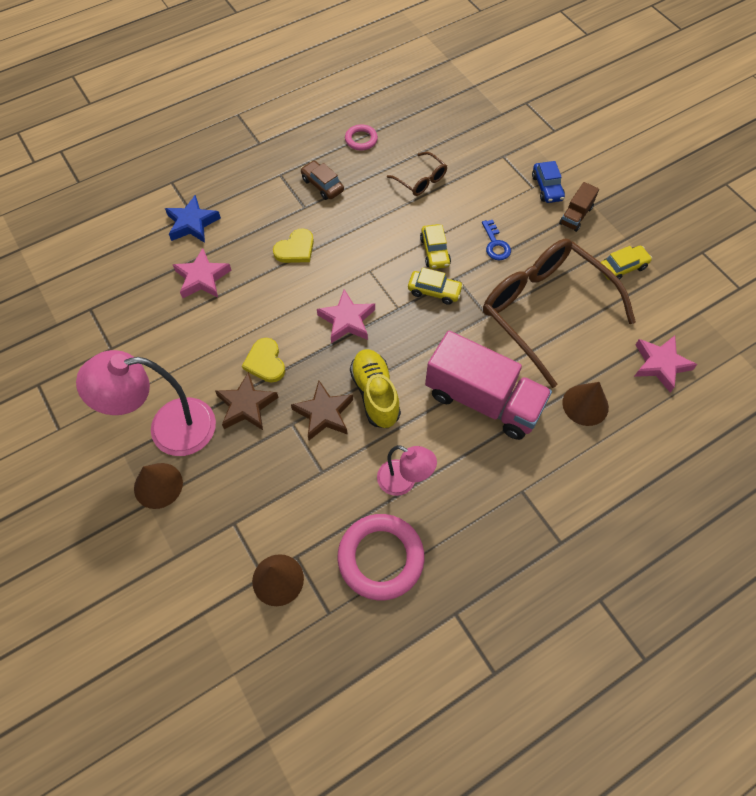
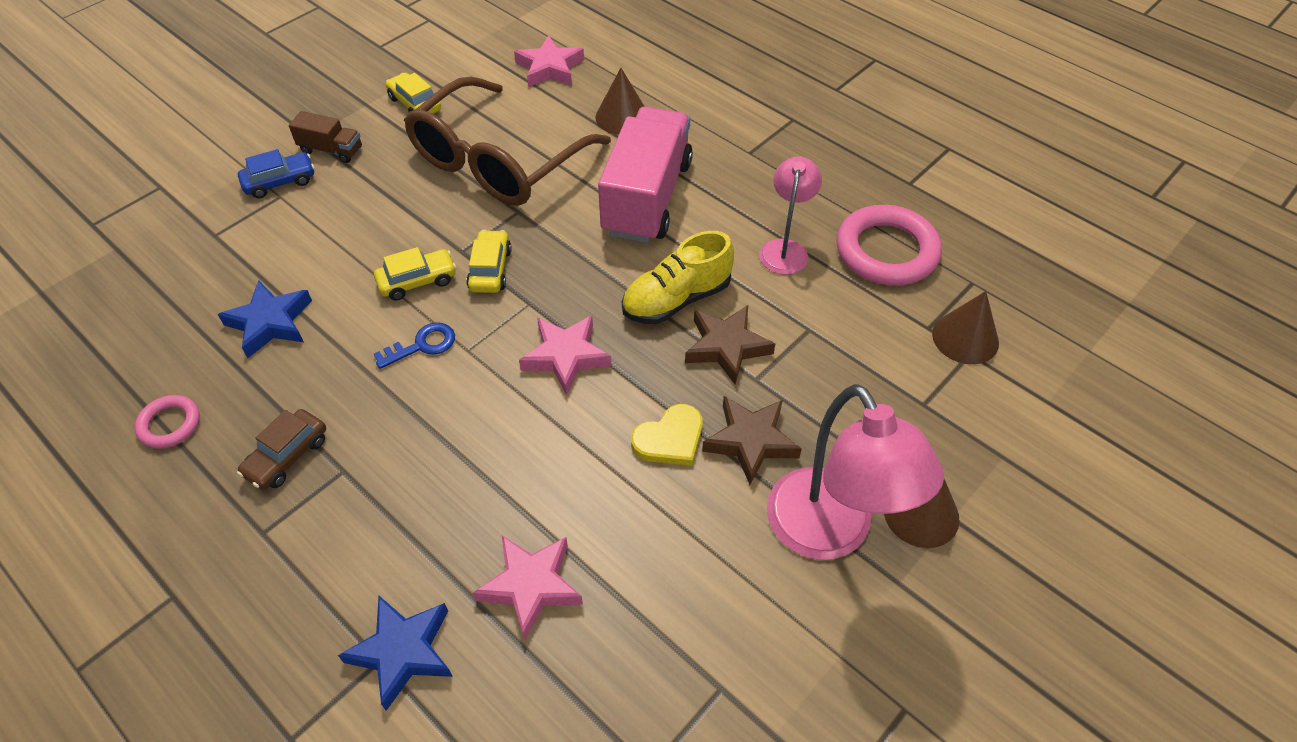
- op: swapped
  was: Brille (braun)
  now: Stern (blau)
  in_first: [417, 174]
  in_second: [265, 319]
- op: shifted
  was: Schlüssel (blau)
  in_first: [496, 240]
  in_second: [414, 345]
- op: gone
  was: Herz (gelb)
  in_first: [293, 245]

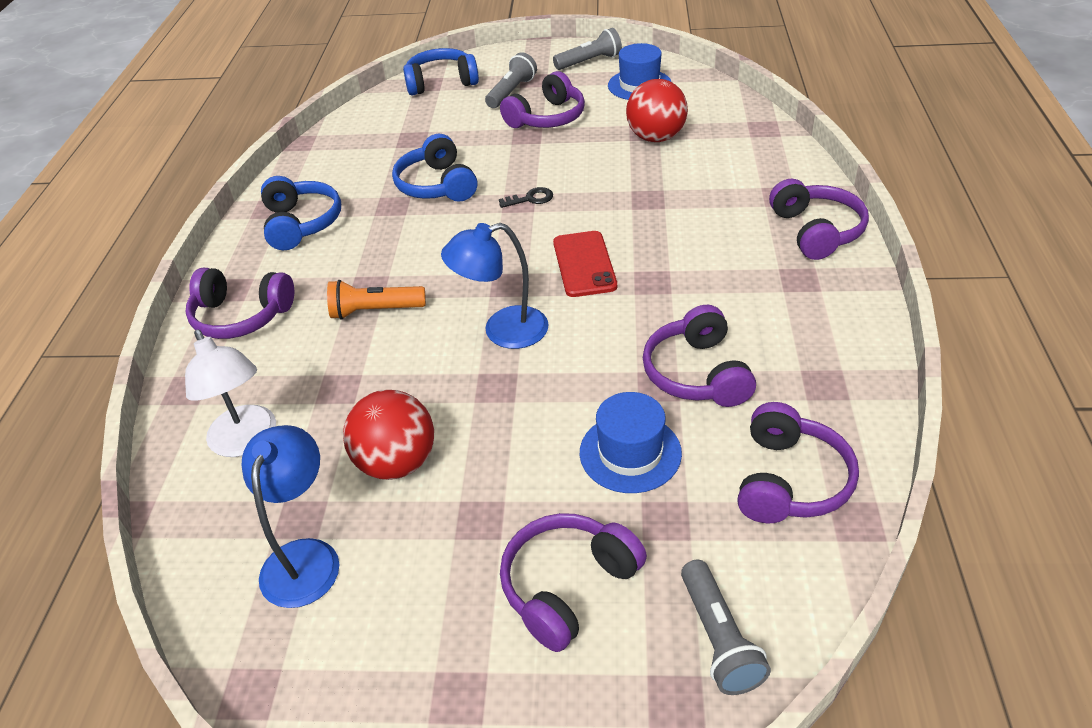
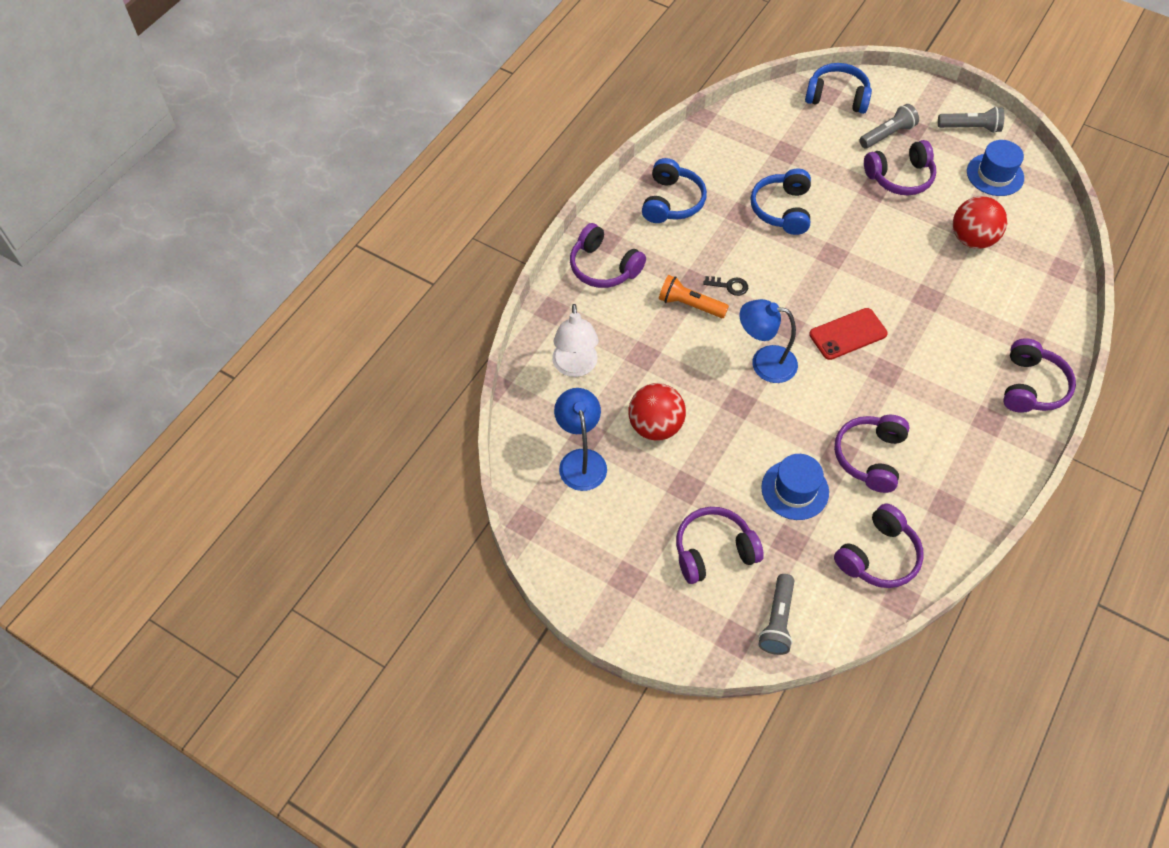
- op: rotated
  was: Lampe (blau)
  in_first: [291, 516]
  in_second: [580, 439]
  clockwise: -45
- op: shifted
  was: Schlüssel (schwarz)
  in_first: [526, 197]
  in_second: [725, 286]
- op: rotated
  was: Handy (rot)
  in_first: [585, 264]
  in_second: [848, 334]
  clockwise: 45

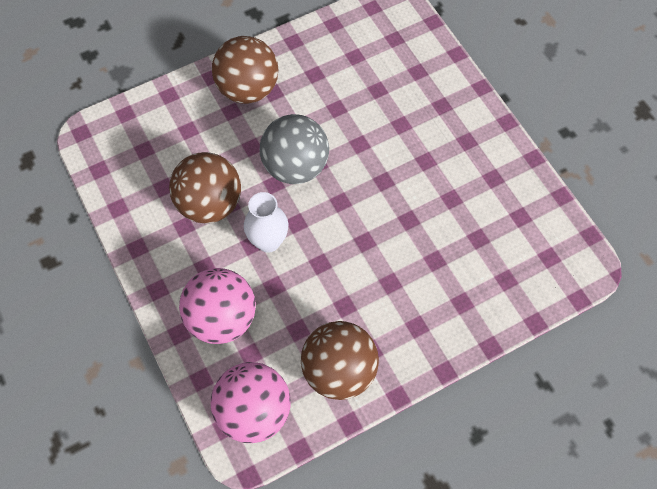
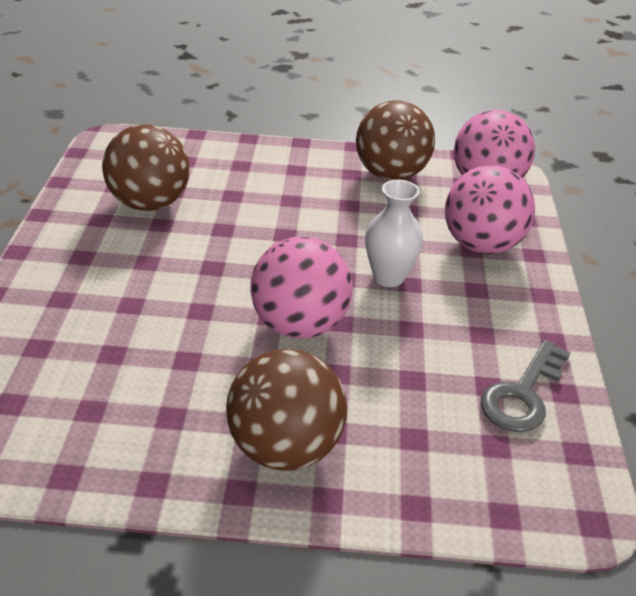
- op: shifted
  was: Ball (braun)
  in_first: [205, 188]
  in_second: [146, 167]
- op: repainted
  was: Ball (grau)
  now: Ball (rosa)
  in_first: [294, 149]
  in_second: [302, 288]
- op: new
  now: Schlüssel (grau)
  in_second: [525, 386]

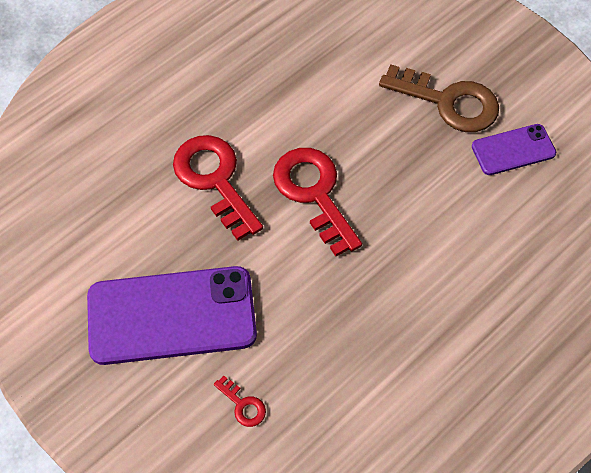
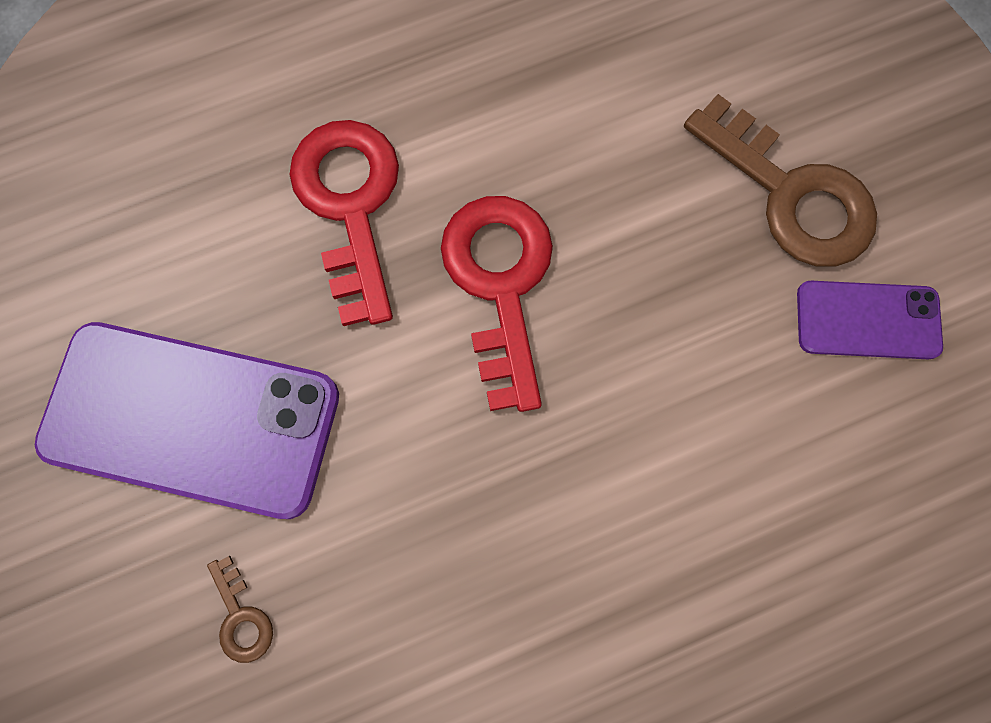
- op: repainted
  was: Schlüssel (rot)
  now: Schlüssel (braun)
  in_first: [240, 401]
  in_second: [240, 609]

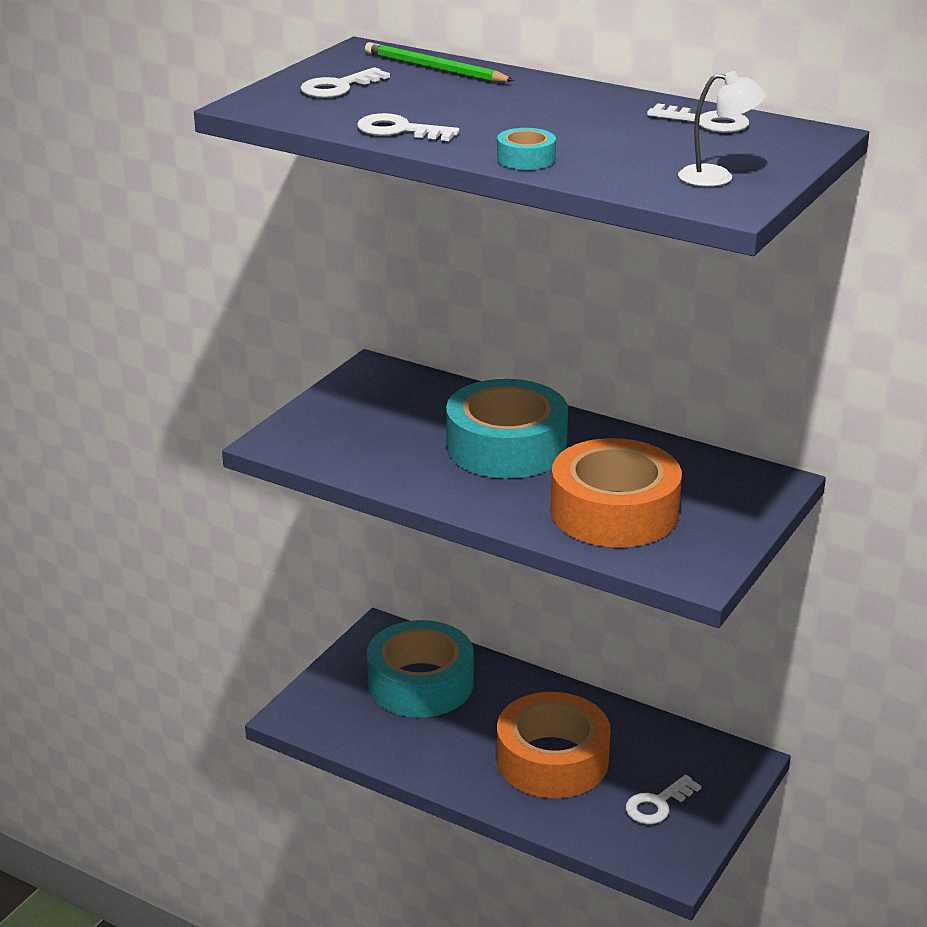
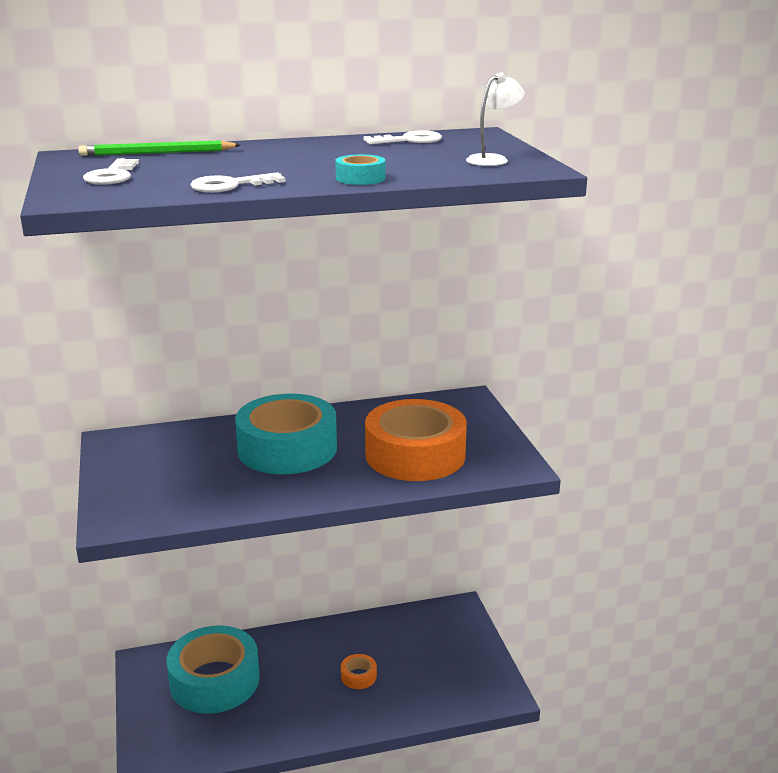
- op: scaled
  was: Klebeband (orange)
  in_first: [554, 745]
  in_second: [359, 671]
  ratio: 0.41
- op: gone
  was: Schlüssel (weiß)
  in_first: [663, 799]

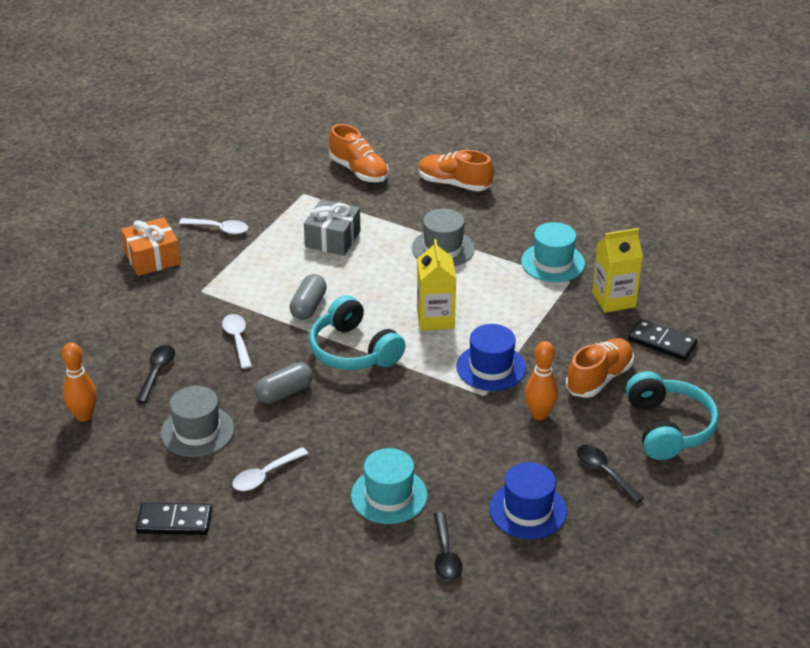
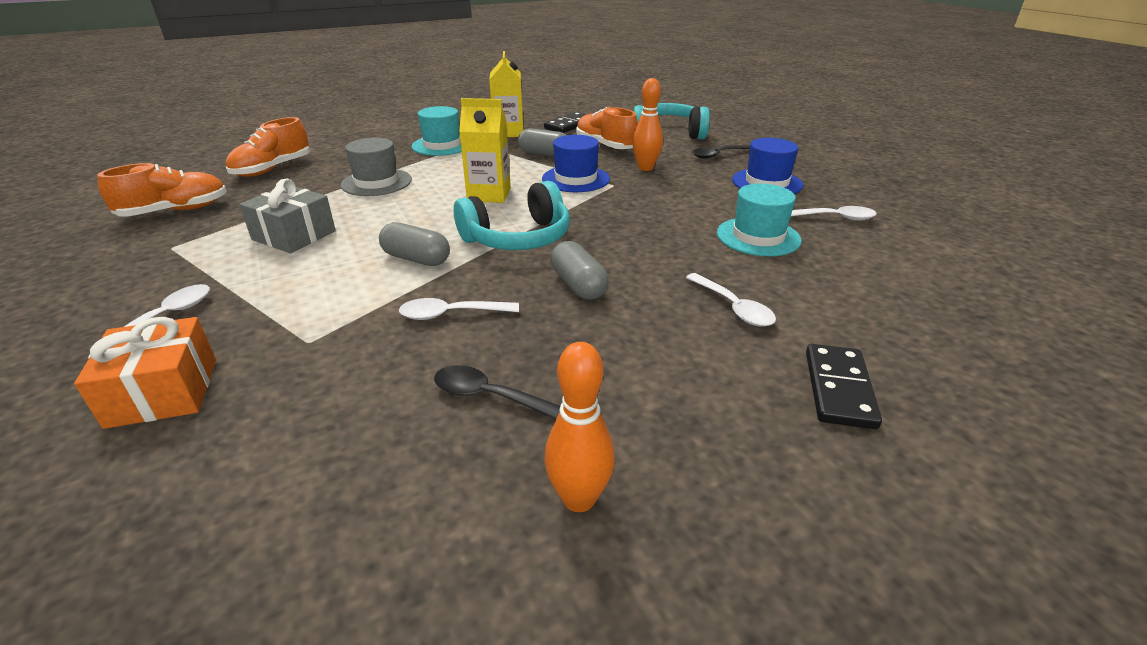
- op: new
  now: Kapsel (grau)
  in_second: [542, 142]
- op: repainted
  was: Löffel (schwarz)
  now: Löffel (weiß)
  in_first: [448, 546]
  in_second: [833, 213]
- op: gone
  was: Hut (grau)
  in_first: [197, 421]

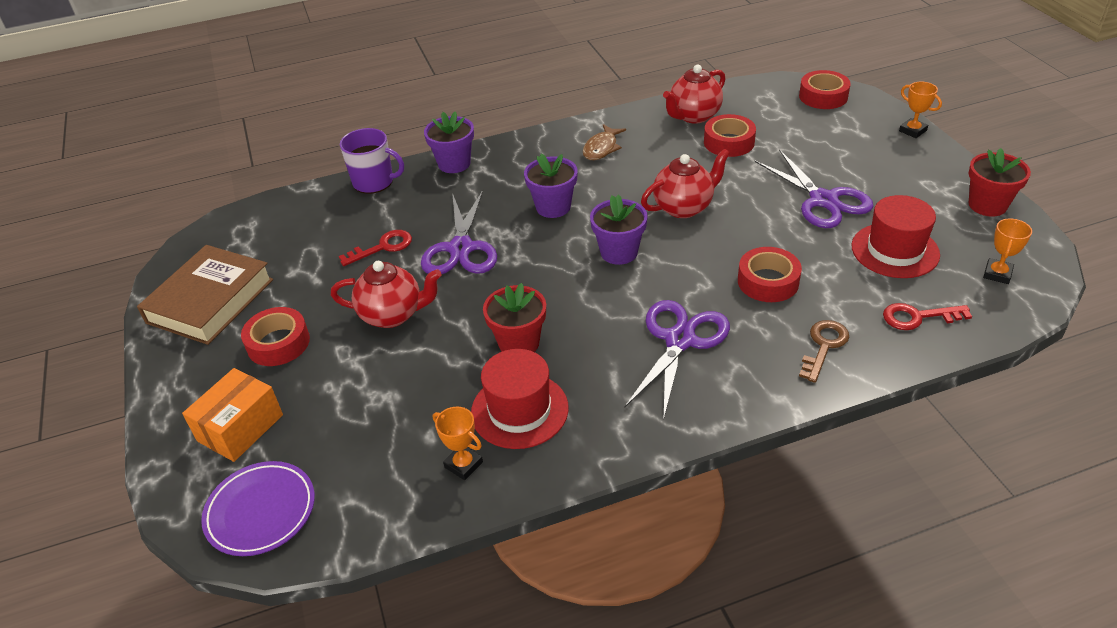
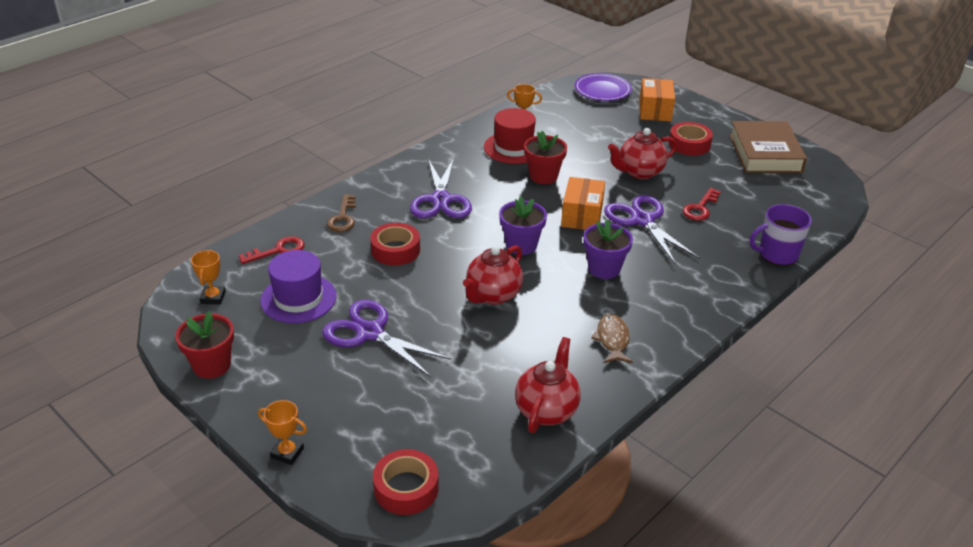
- op: repainted
  was: Hut (rot)
  now: Hut (lila)
  in_first: [896, 236]
  in_second: [298, 286]
- op: new
  now: Schachtel (orange)
  in_second: [583, 203]
- op: gone
  was: Blumentopf (lila)
  in_first: [449, 142]
- op: gone
  was: Klebeband (rot)
  in_first: [730, 135]

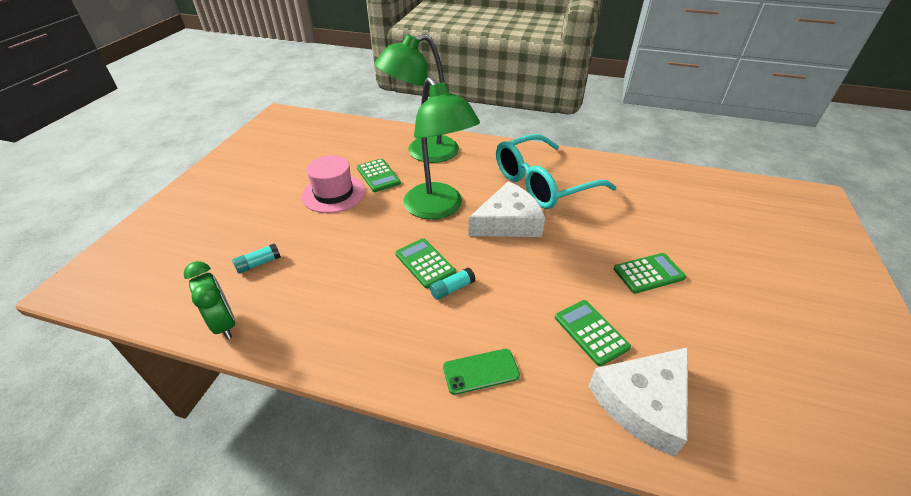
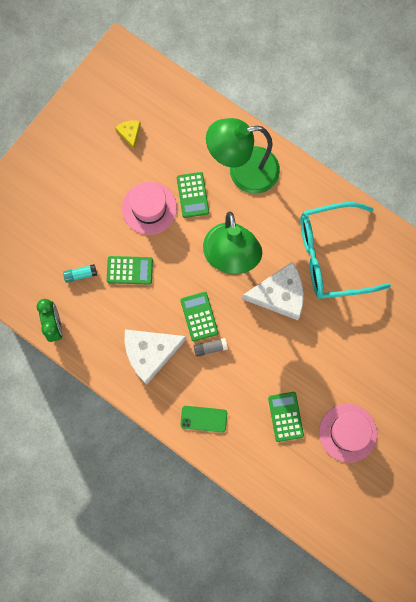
- op: shifted
  was: Taschenrechner (grün)
  in_first: [650, 273]
  in_second: [130, 270]
- op: new
  now: Käse (gelb)
  in_second: [128, 134]
- op: shifted
  was: Käse (weiß)
  in_first: [638, 402]
  in_second: [155, 357]
- op: repainted
  was: Klebestift (türkis)
  now: Klebestift (grau)
  in_first: [452, 283]
  in_second: [211, 347]
- op: new
  now: Hut (rosa)
  in_second: [348, 433]

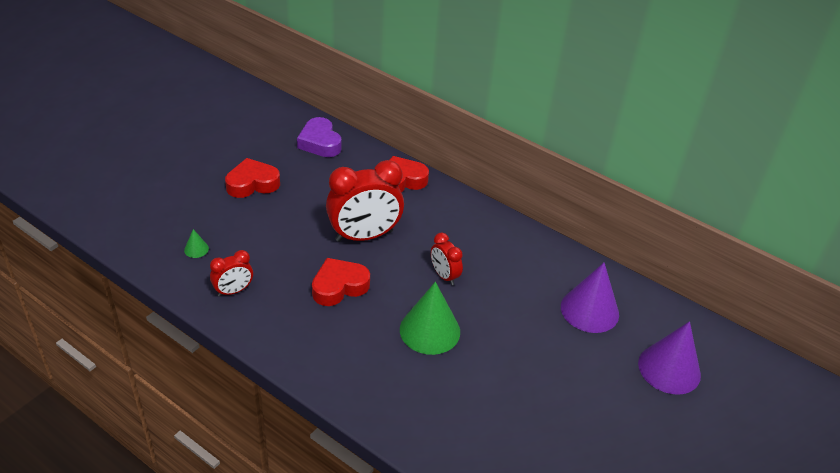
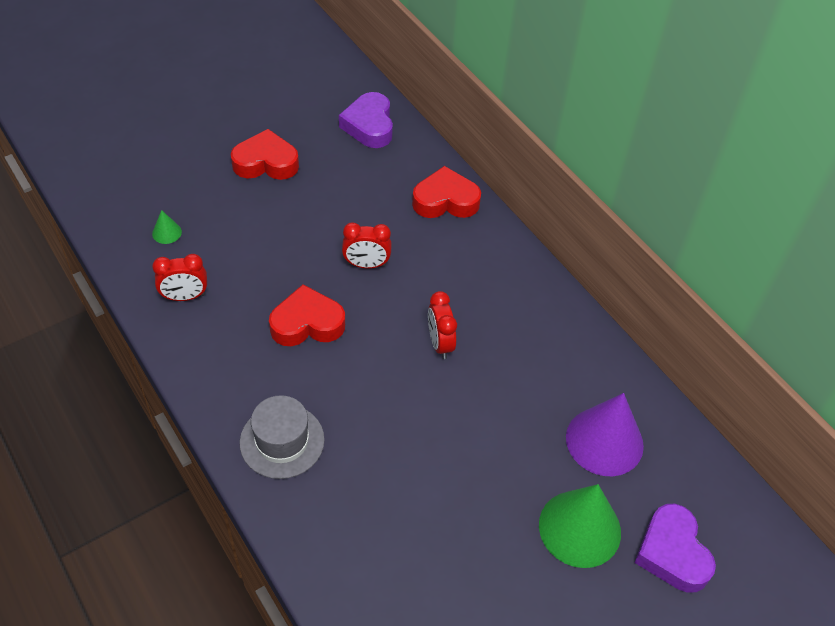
- op: new
  now: Hut (grau)
  in_second: [282, 437]
- op: scaled
  was: Wecker (rot)
  in_first: [365, 201]
  in_second: [367, 245]
  ratio: 0.51
- op: shifted
  was: Kegel (grün)
  in_first: [430, 318]
  in_second: [580, 526]
- op: swapped
  was: Kegel (lila)
  now: Herz (lila)
  in_first: [669, 358]
  in_second: [675, 548]

